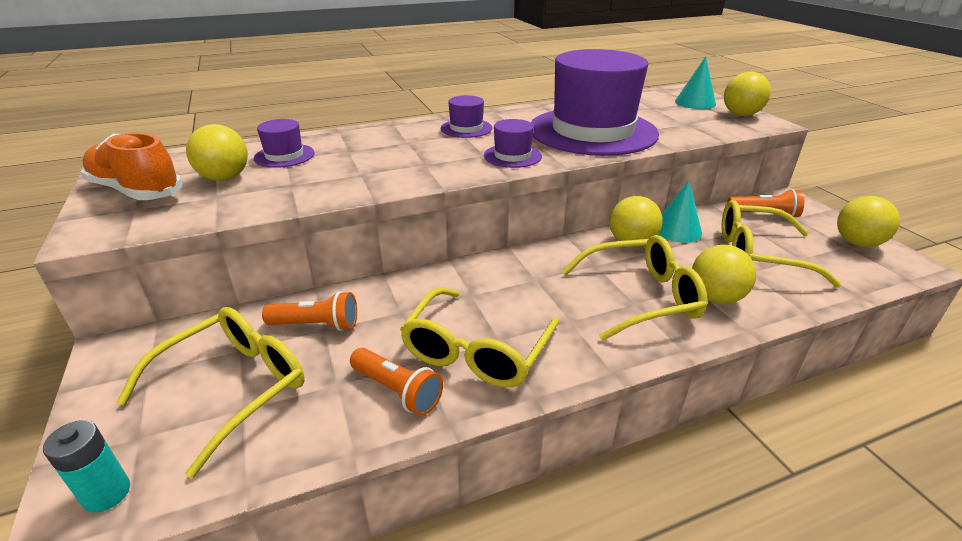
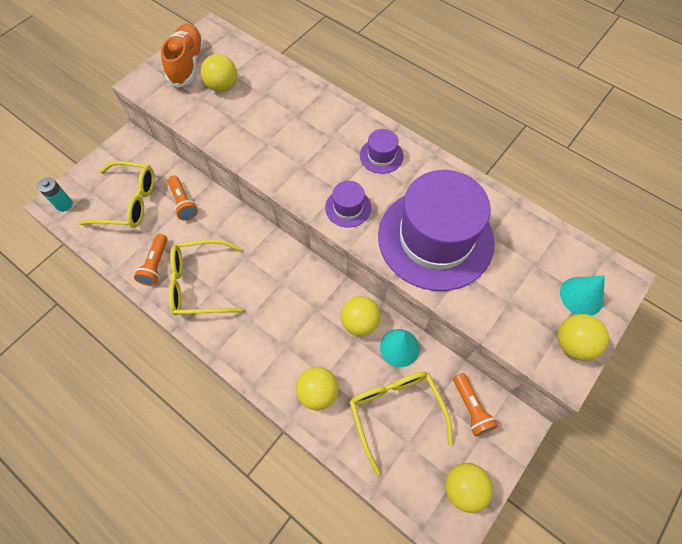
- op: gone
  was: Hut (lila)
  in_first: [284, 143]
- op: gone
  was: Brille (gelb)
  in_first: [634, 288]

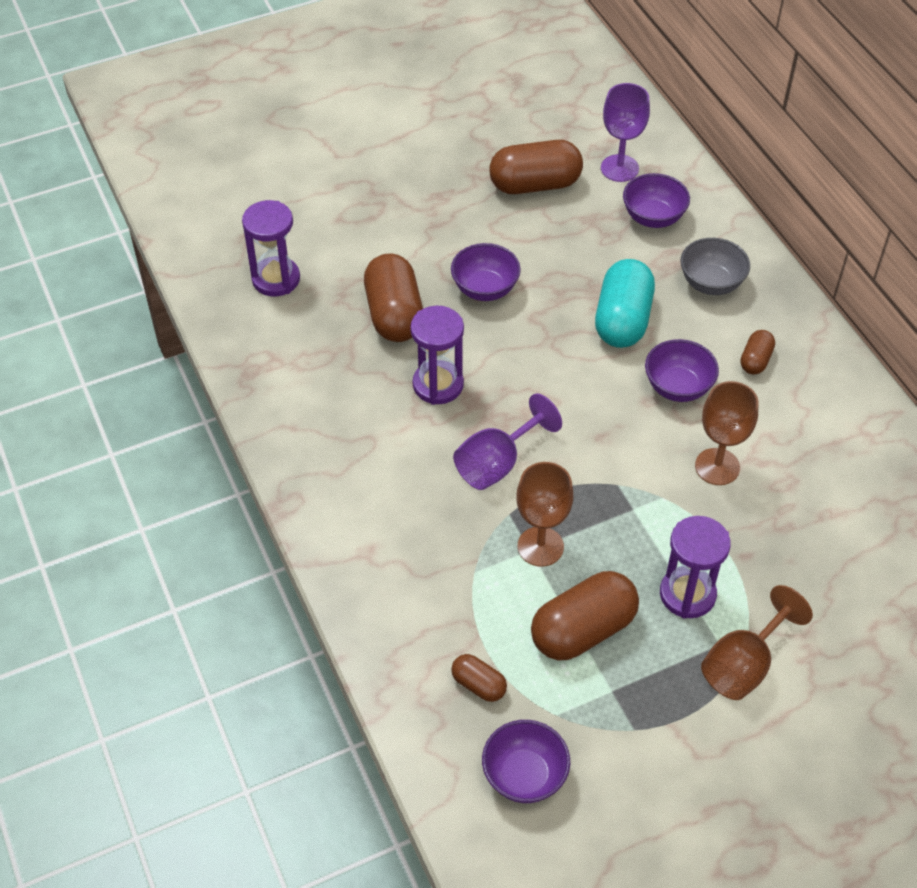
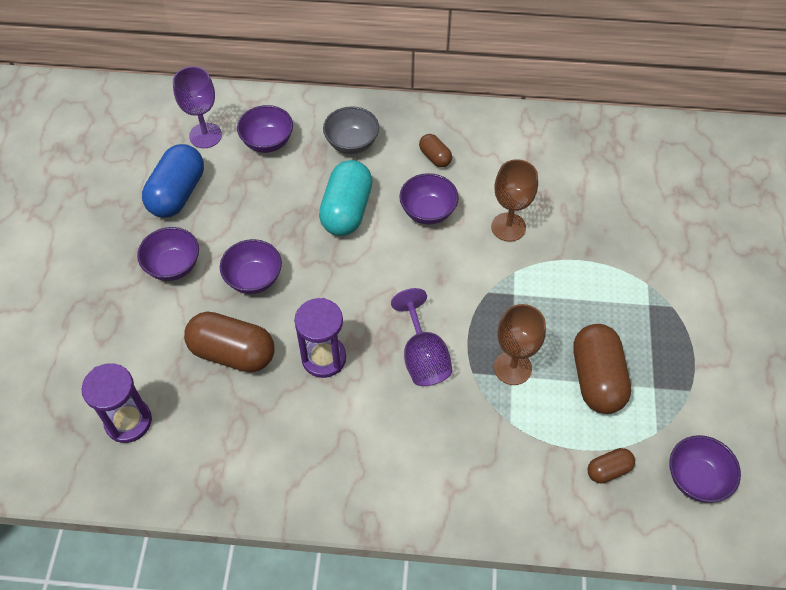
- op: new
  now: Schüssel (lila)
  in_second: [168, 254]
- op: repainted
  was: Kapsel (braun)
  now: Kapsel (blau)
  in_first: [536, 167]
  in_second: [173, 181]
- op: rotated
  was: Kapsel (türkis)
  in_first: [625, 303]
  in_second: [346, 198]
  clockwise: 60
- op: gone
  was: Sanduhr (lila)
  in_first: [695, 567]
- op: gone
  was: Kelch (braun)
  in_first: [757, 642]

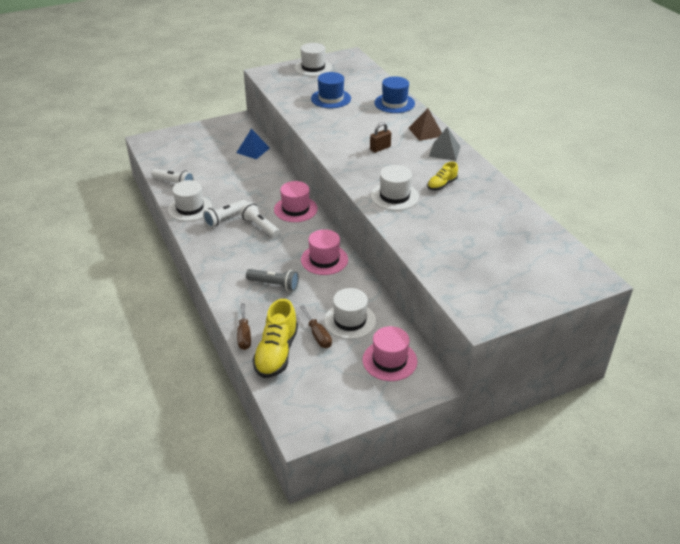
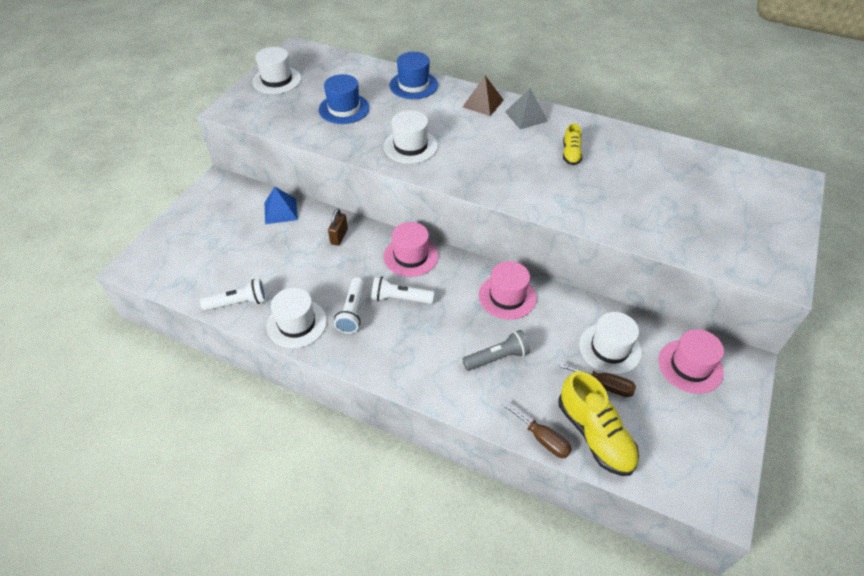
- op: shifted
  was: Vorhängeschloss (braun)
  in_first: [380, 137]
  in_second: [338, 227]
- op: shifted
  was: Hut (weiß)
  in_first: [395, 188]
  in_second: [411, 137]

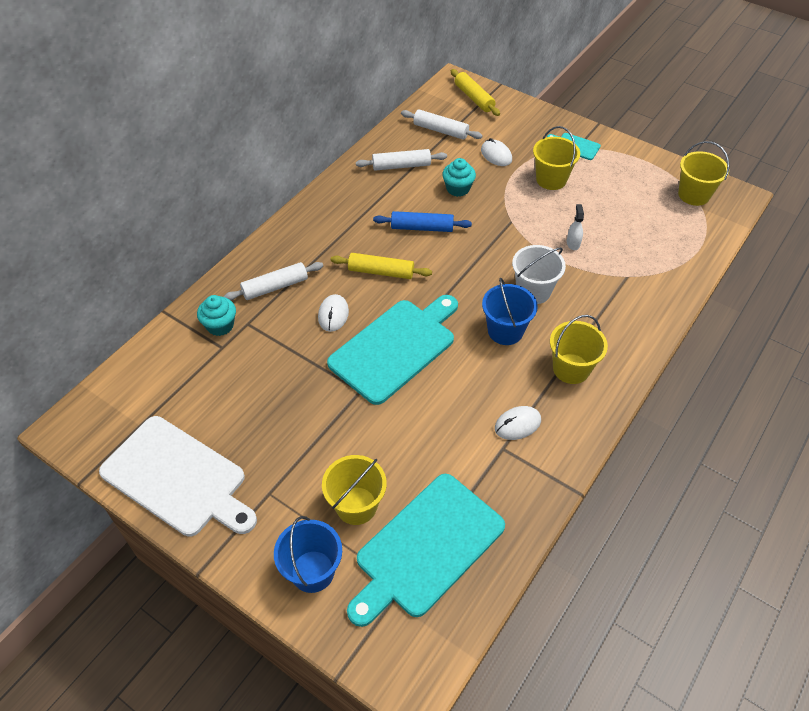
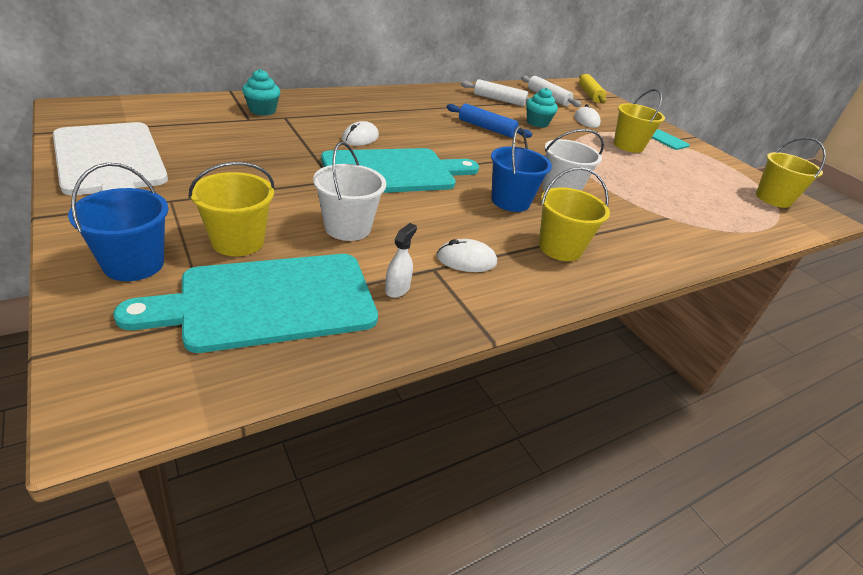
- op: new
  now: Eimer (weiß)
  in_second: [349, 191]
- op: shifted
  was: Sprühflasche (weiß)
  in_first: [575, 227]
  in_second: [401, 260]
- op: gone
  was: Nudelholz (weiß)
  in_first: [273, 281]
- op: gone
  was: Nudelholz (gelb)
  in_first: [381, 266]

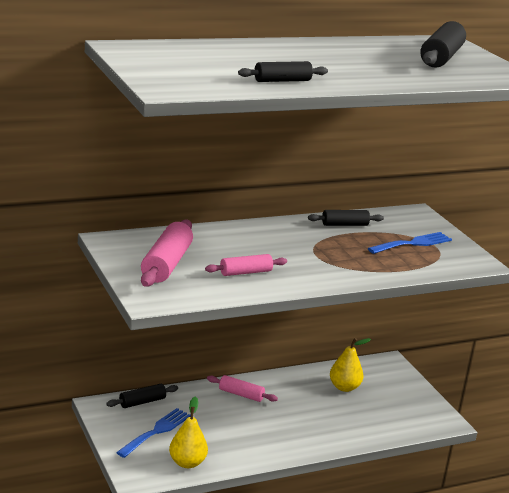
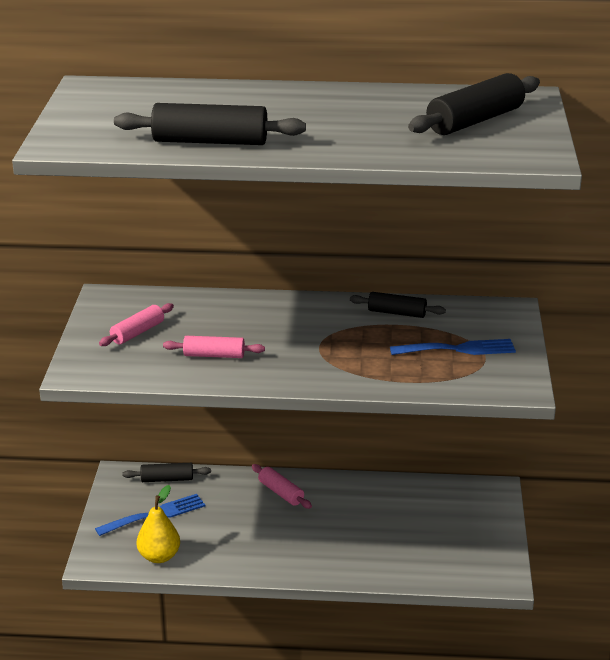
- op: scaled
  was: Nudelholz (rosa)
  in_first: [167, 253]
  in_second: [136, 324]
  ratio: 0.59
- op: scaled
  was: Nudelholz (schwarz)
  in_first: [283, 71]
  in_second: [210, 124]
  ratio: 1.68
- op: gone
  was: Birne (gelb)
  in_first: [350, 365]

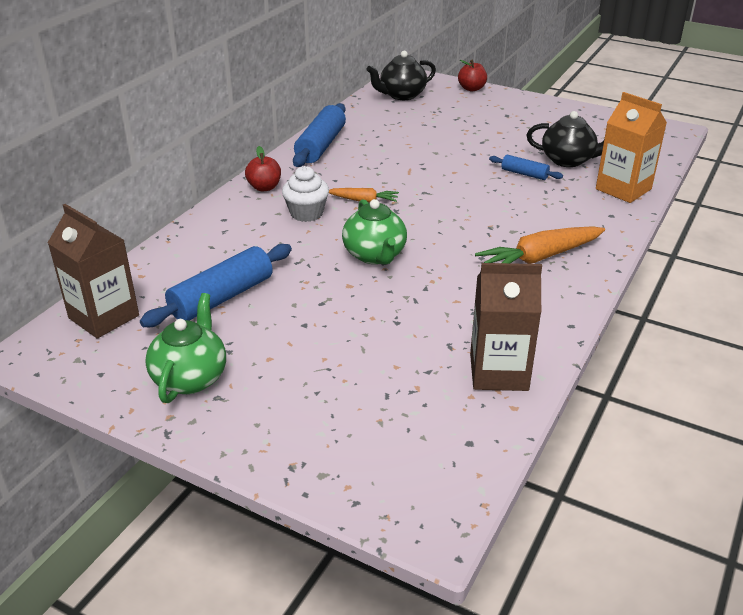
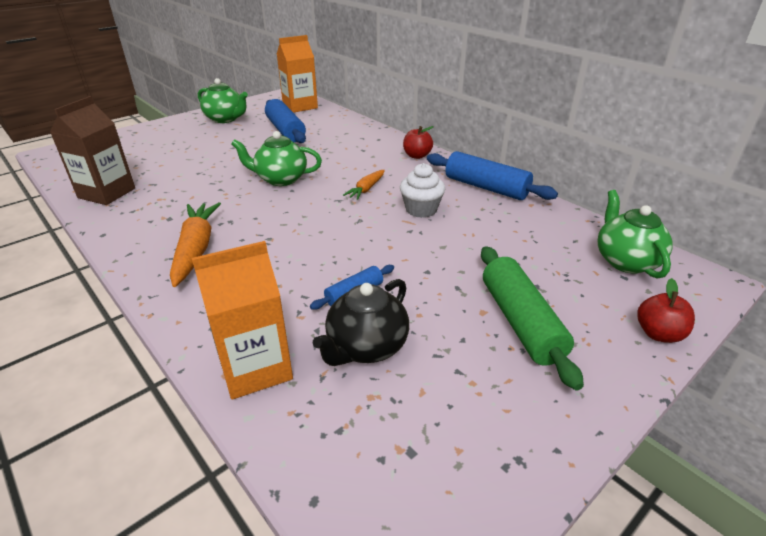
- op: repainted
  was: Getränkekarton (braun)
  now: Getränkekarton (orange)
  in_first: [93, 271]
  in_second: [297, 74]
- op: shifted
  was: Muffin (weiß)
  in_first: [305, 194]
  in_second: [422, 190]
- op: new
  now: Nudelholz (grün)
  in_second: [532, 318]
- op: repainted
  was: Teekanne (schwarz)
  now: Teekanne (grün)
  in_first: [401, 75]
  in_second: [635, 234]

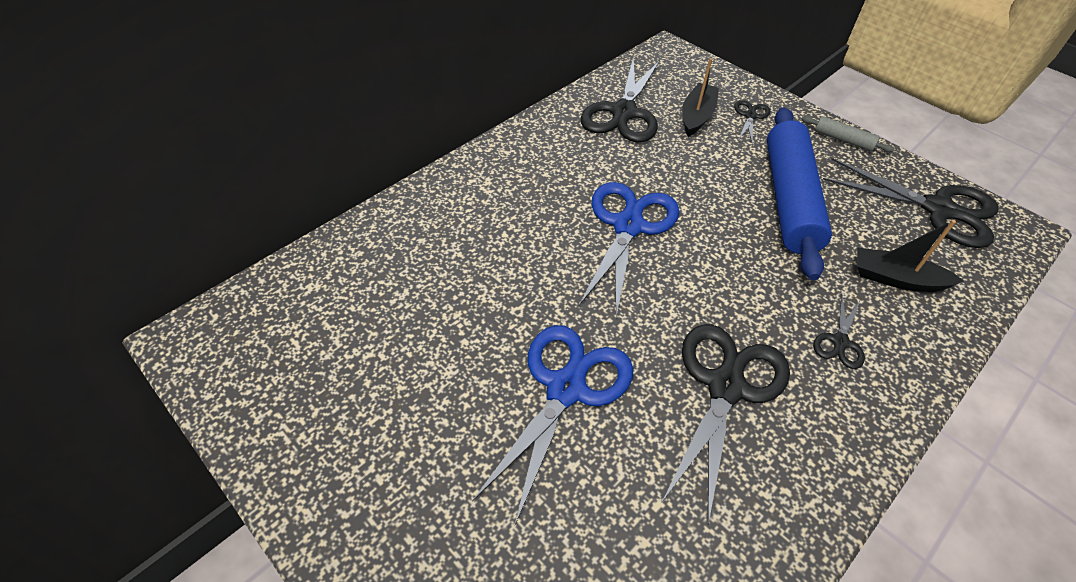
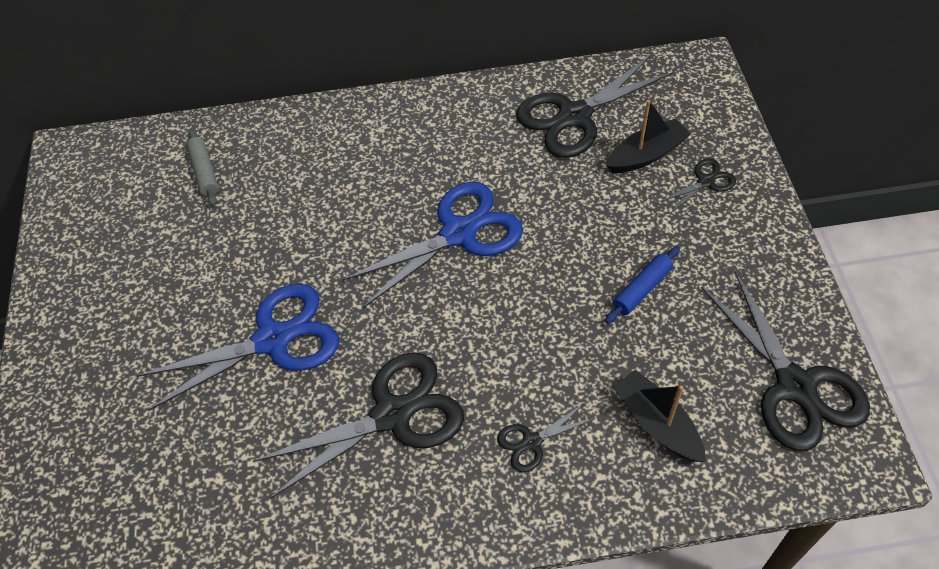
- op: shifted
  was: Nudelholz (grau)
  in_first: [847, 134]
  in_second: [202, 167]
- op: scaled
  was: Nudelholz (blau)
  in_first: [799, 193]
  in_second: [642, 284]
  ratio: 0.42

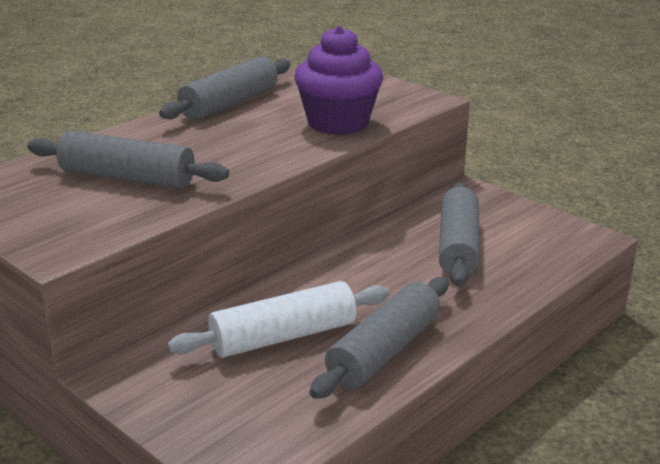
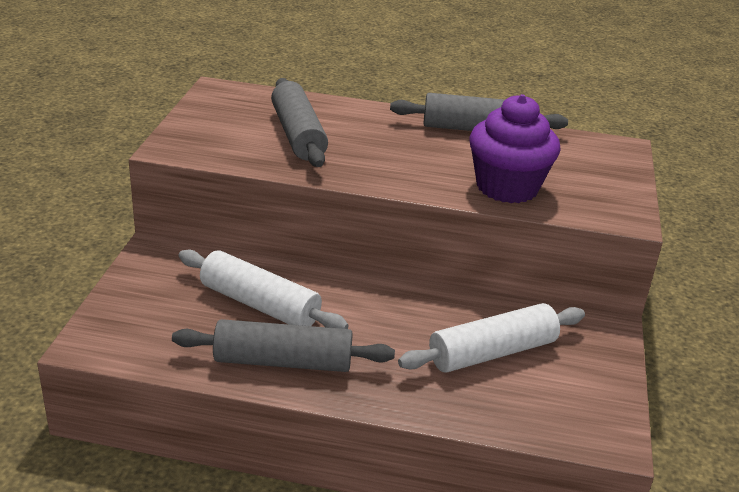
- op: repainted
  was: Nudelholz (grau)
  now: Nudelholz (weiß)
  in_first: [459, 234]
  in_second: [491, 338]

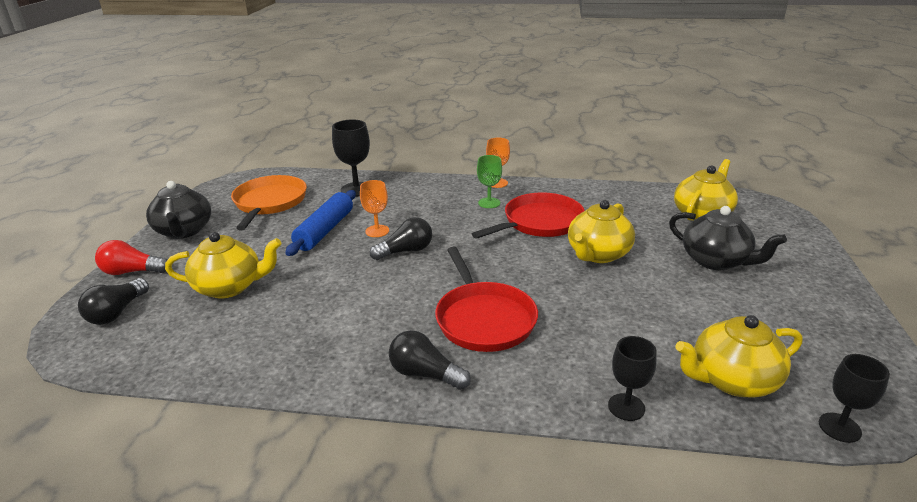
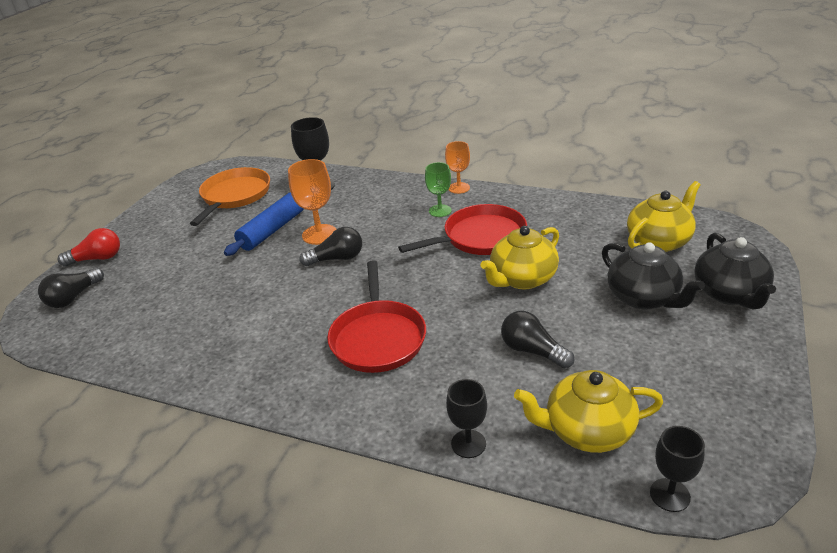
- op: rotated
  was: Glühbirne (rot)
  in_first: [131, 257]
  in_second: [89, 247]
  clockwise: 150
- op: scaled
  was: Kelch (orange)
  in_first: [374, 208]
  in_second: [312, 202]
  ratio: 1.51
- op: shifted
  was: Glühbirne (schwarz)
  in_first: [430, 360]
  in_second: [538, 339]
- op: shifted
  was: Teekanne (schwarz)
  in_first: [178, 210]
  in_second: [735, 271]
- op: gone
  was: Teekanne (gelb)
  in_first: [223, 265]

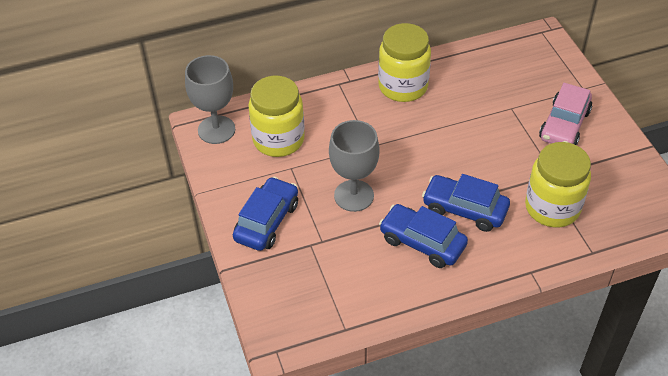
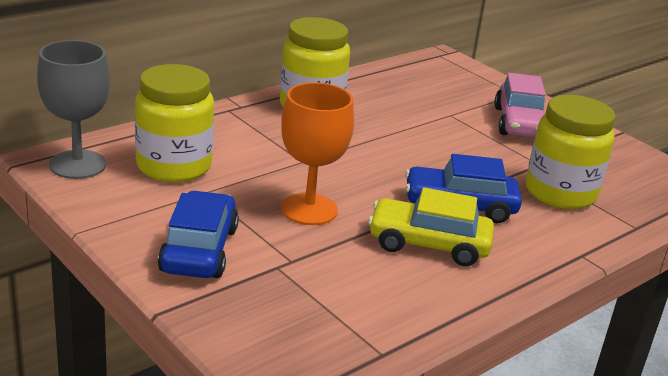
- op: repainted
  was: Kelch (grau)
  now: Kelch (orange)
  in_first: [354, 166]
  in_second: [317, 153]
- op: repainted
  was: Auto (blau)
  now: Auto (gelb)
  in_first: [423, 236]
  in_second: [431, 226]

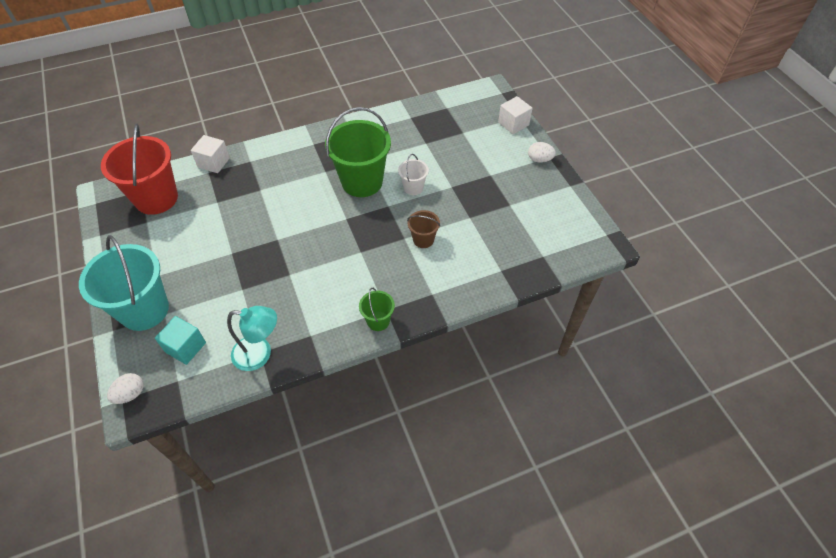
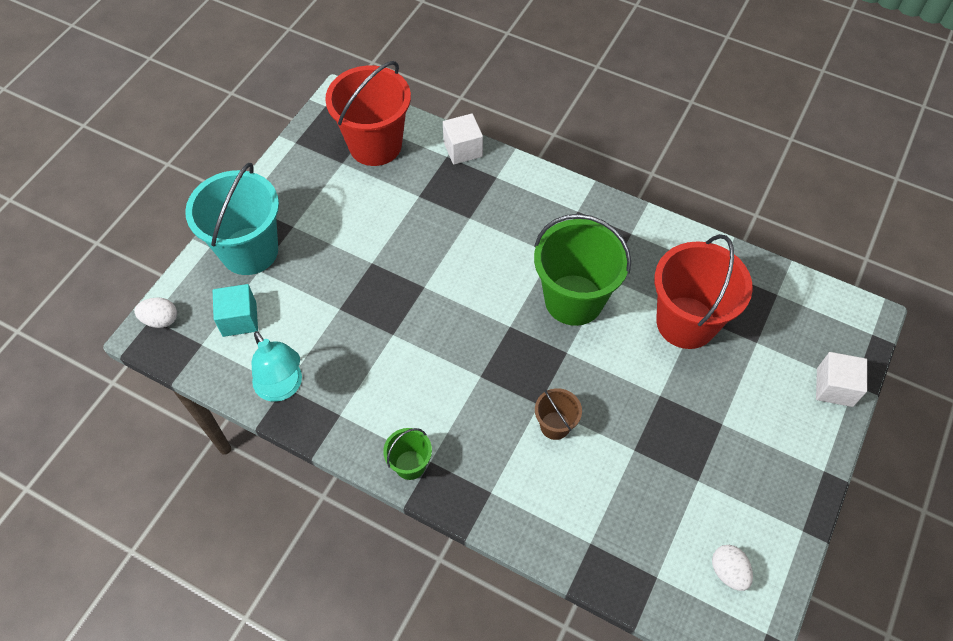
- op: new
  now: Eimer (rot)
  in_second: [703, 291]
- op: shifted
  was: Ei (weiß)
  in_first: [542, 152]
  in_second: [732, 568]
- op: gone
  was: Eimer (weiß)
  in_first: [413, 174]

